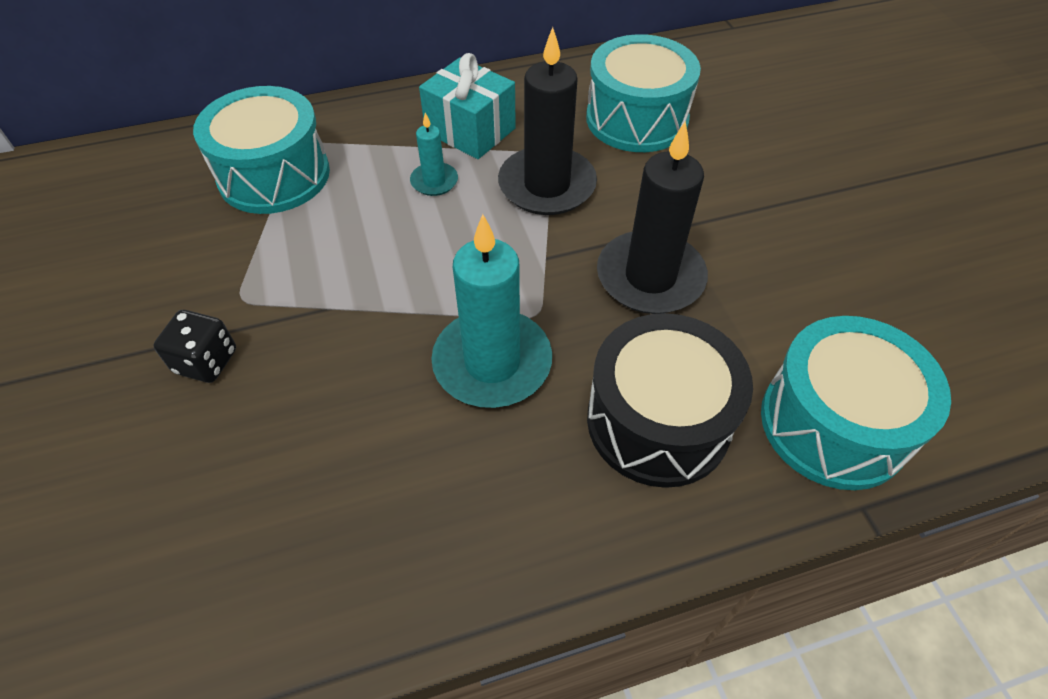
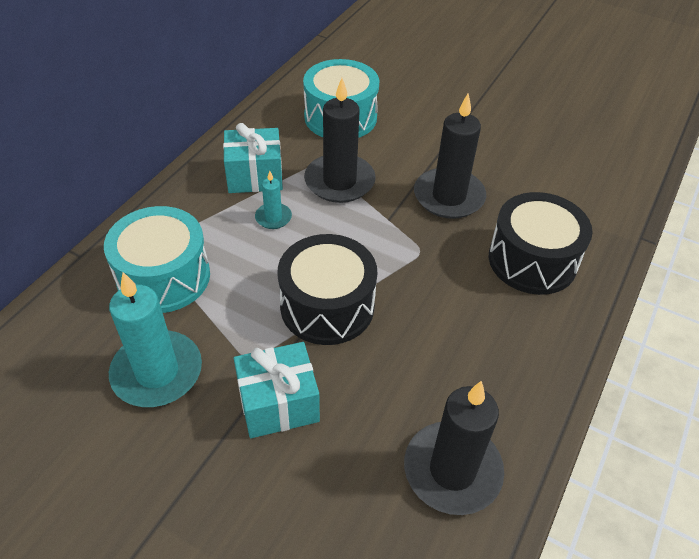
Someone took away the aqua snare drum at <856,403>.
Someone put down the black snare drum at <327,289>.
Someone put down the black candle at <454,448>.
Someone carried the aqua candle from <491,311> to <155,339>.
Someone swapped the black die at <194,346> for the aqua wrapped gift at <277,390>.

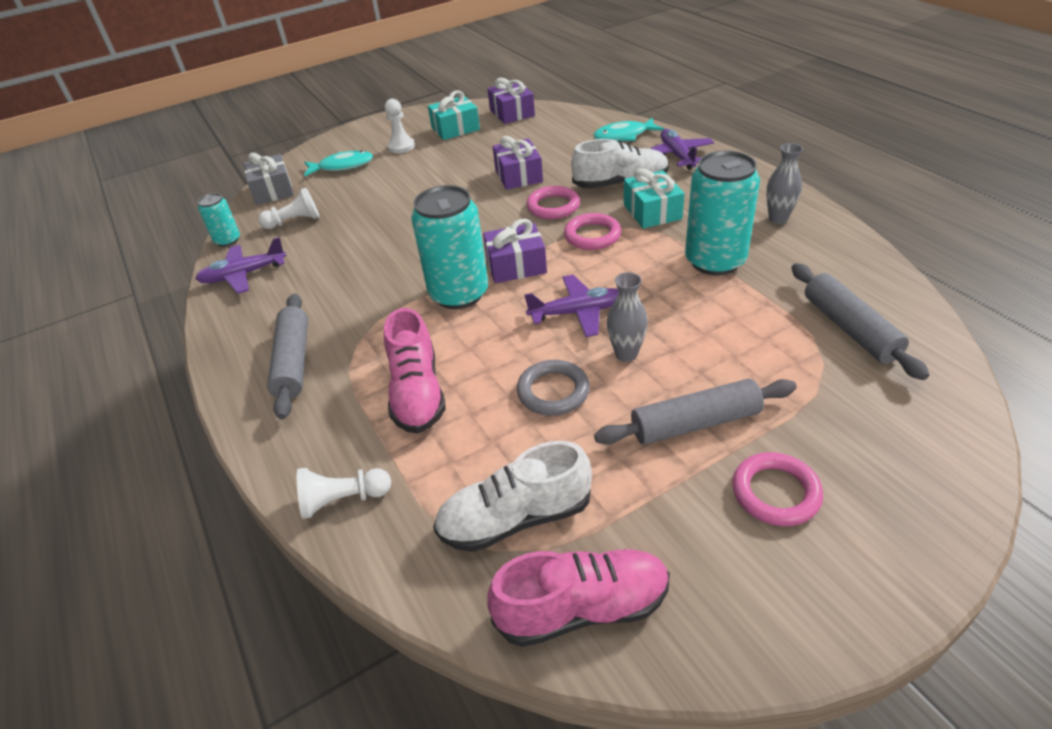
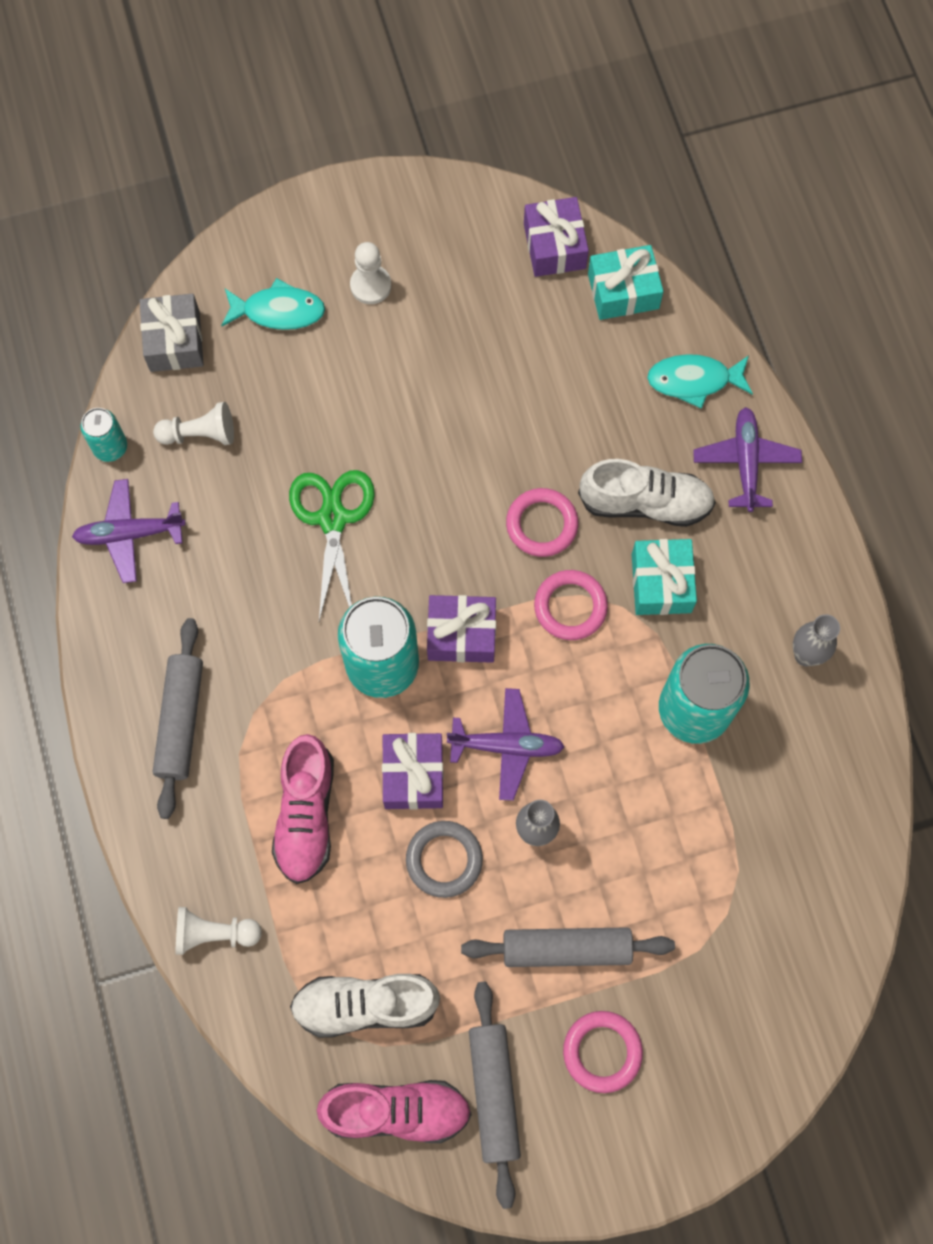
Someone put down the green pair of scissors at <332,545>.
Someone carried the aqua wrapped gift from <454,115> to <626,282>.
Someone carried the purple wrapped gift from <518,163> to <413,771>.
Someone carried the ash-grey pastry roller from <860,321> to <495,1095>.

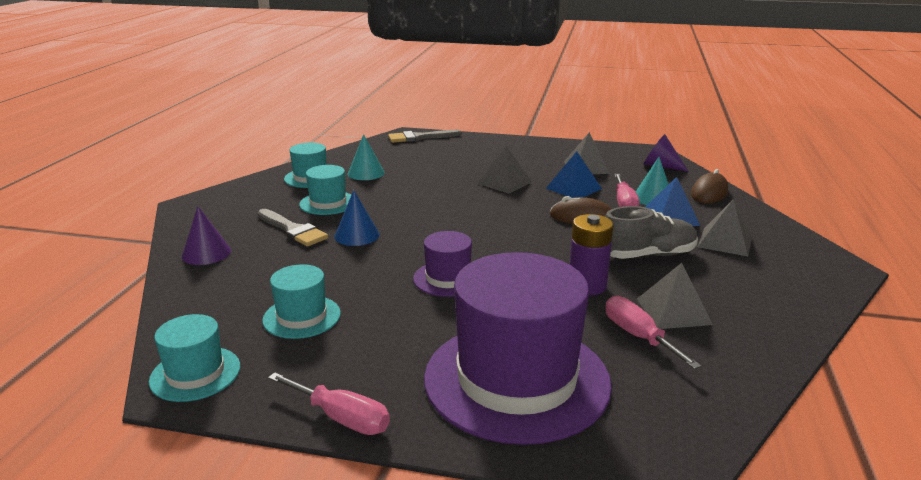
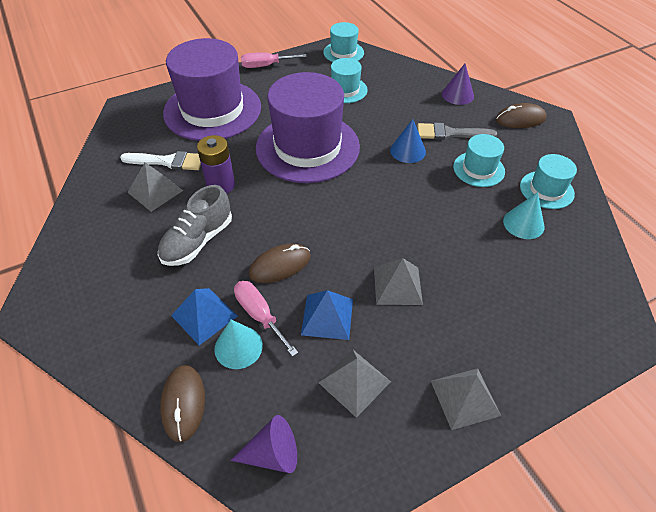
Someone took away the ash-grey brush at <425,136>.
Someone put down the russet computer mouse at <521,115>.
Someone carried the ash-grey pyramid shape from <725,227> to <466,399>.
Someone swapped the rosy flat screwdriver at <653,332> for the pure white brush at <160,160>.
Someone scaled the purple top hat at <442,264> by 2.11.

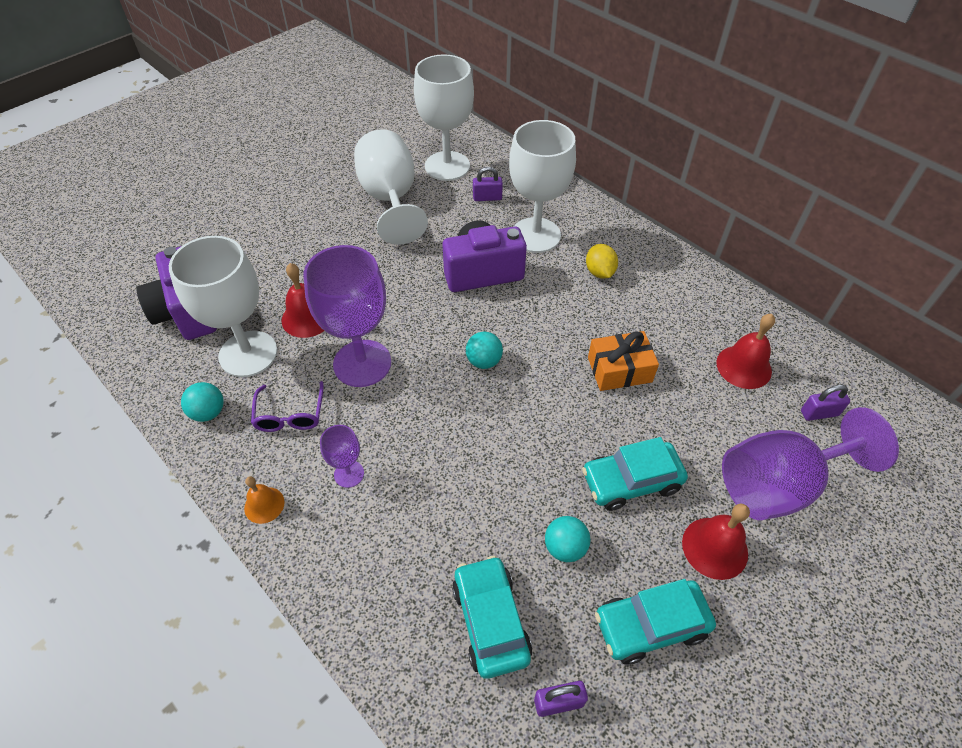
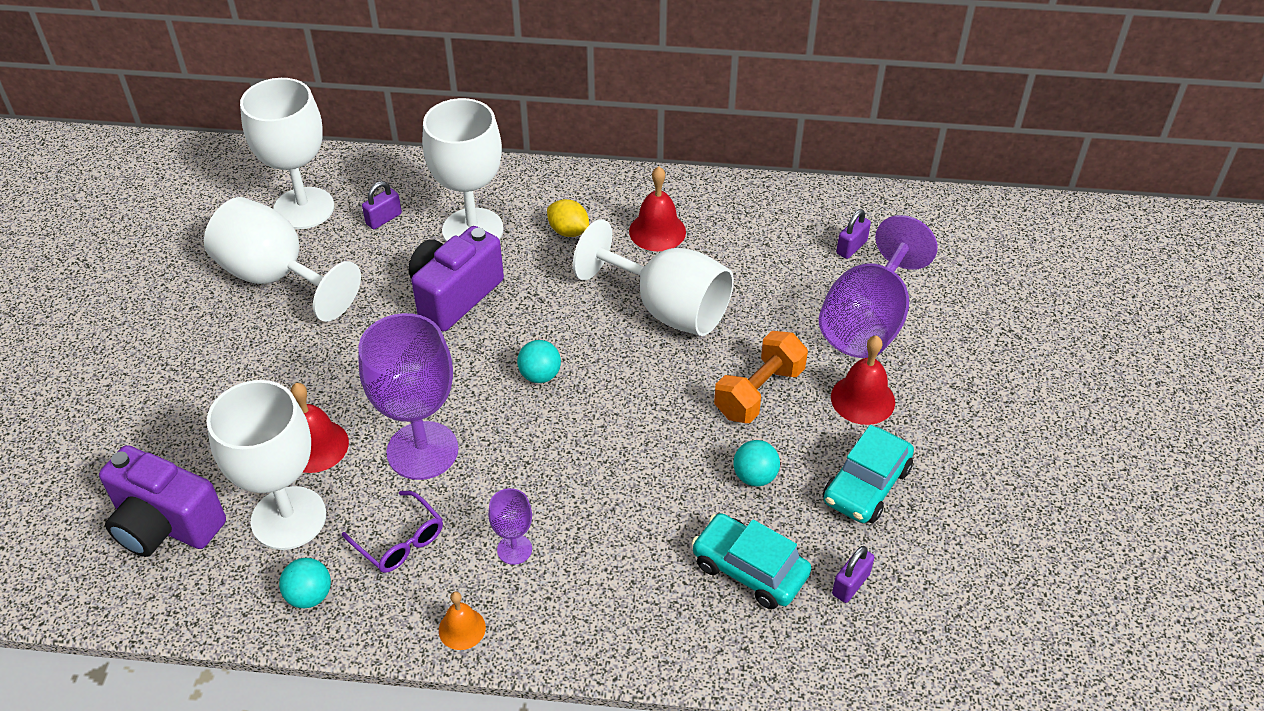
Someone carried the crimson hand bell from <745,351> to <657,208>.
Someone swapped the aqua car at <635,474> for the orange-coloured free weight at <761,377>.
Someone swapped the orange-coloured wrapped gift at <623,361> for the pure white chalice at <653,277>.

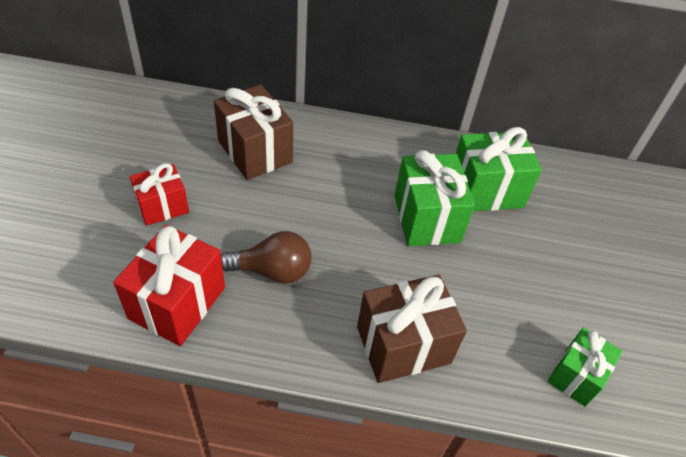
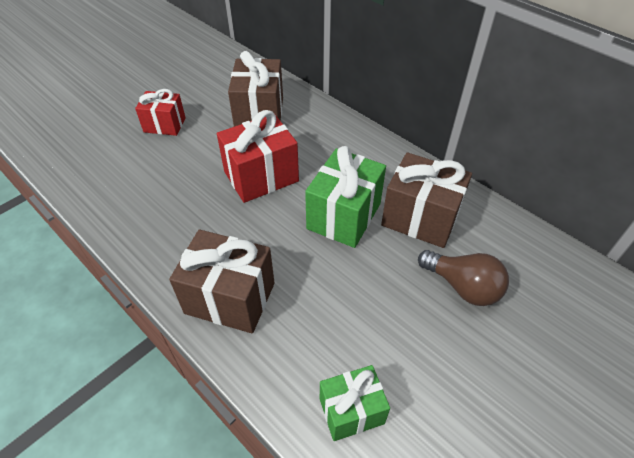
Someone carried the crimson wrapped gift from <169,285> to <258,156>.
Someone carried the russet bulb from <266,257> to <463,278>.
Someone repainted the green wrapped gift at <499,169>, which became the russet wrapped gift at <426,200>.

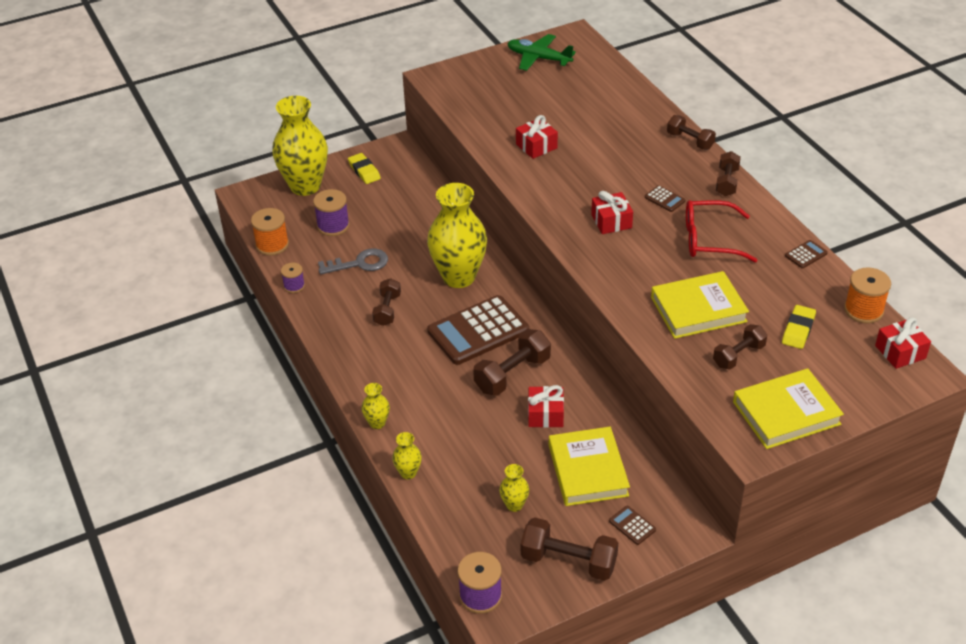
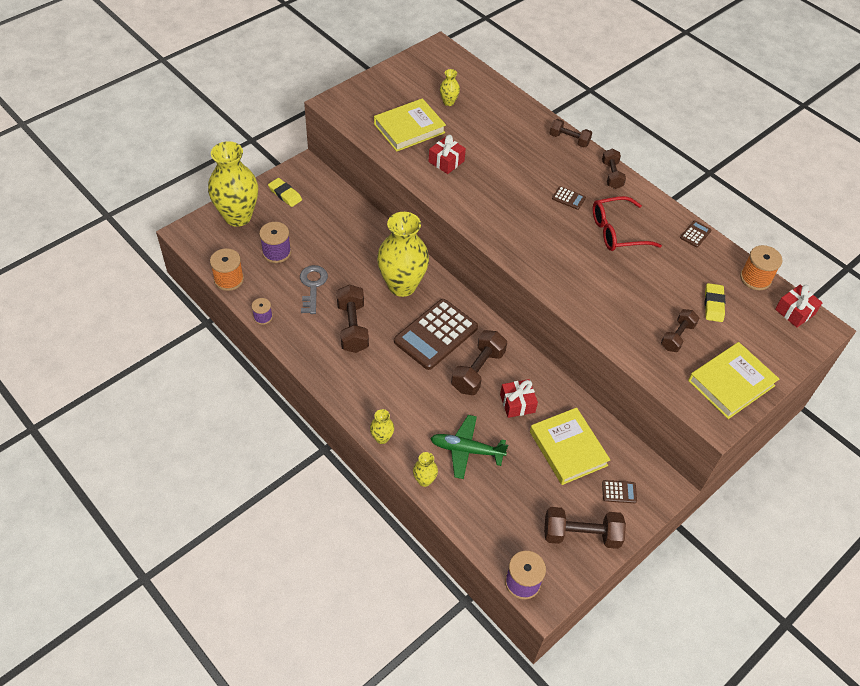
Someone took away the crimson wrapped gift at <612,212>.
Someone carried the bright yellow vase from <514,488> to <450,87>.
Someone carried the green plane from <541,52> to <469,447>.
Someone carried the bright yellow hardcover from <700,305> to <410,125>.
Someone rotated the ash-grey key at <353,261> by 60 degrees counterclockwise.
Someone rotated the russet adding machine at <632,525> by 150 degrees clockwise.
Someone scaled the russet free weight at <386,302> by 1.54.

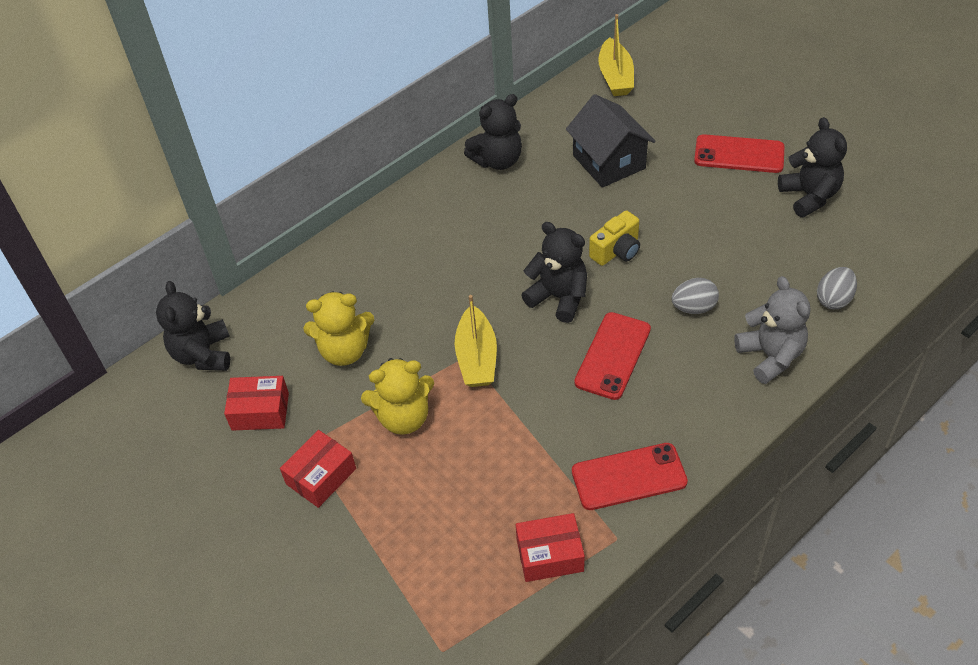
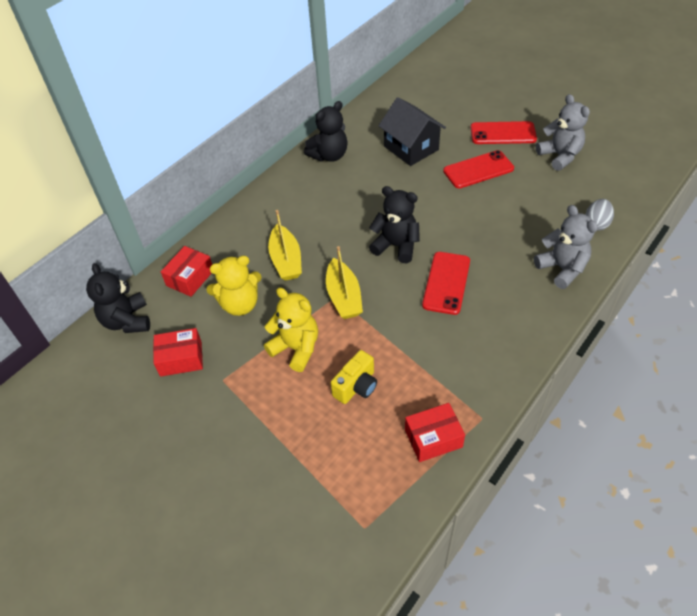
Someone took away the ash-grey egg shape at <695,296>.
Someone carried the crimson parcel from <318,469> to <186,271>.
Someone carried the crimson phone from <630,476> to <478,169>.
Someone carried the bright yellow photo camera from <614,238> to <354,377>.
Someone carried the bright yellow boat from <616,55> to <285,245>.
Someone repainted the black stuffed bear at <812,167>, which became the ash-grey stuffed bear at <563,132>.
Someone rotated the bright yellow stuffed bear at <397,396> by 120 degrees counterclockwise.

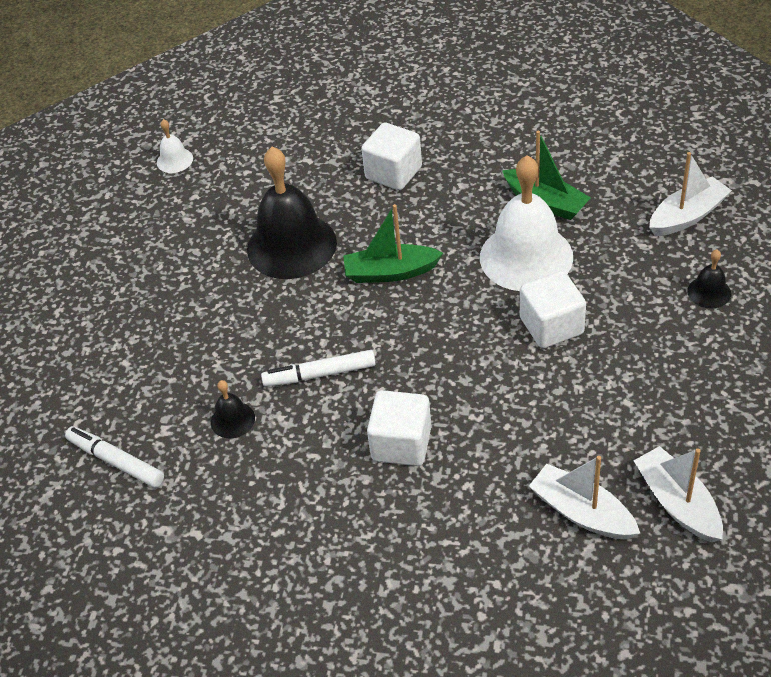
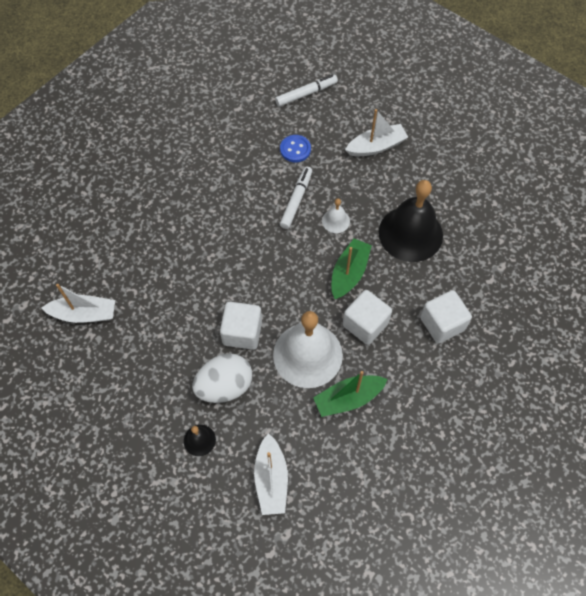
Someone put down the pure white egg shape at <222,378>.
Someone carried the pure white hand bell from <175,146> to <336,215>.
Someone carried the pure white block from <399,428> to <367,317>.
Someone carried the pure white boat from <584,497> to <376,132>.
Someone swapped the black hand bell at <233,409> for the royal blue sewing button at <295,148>.

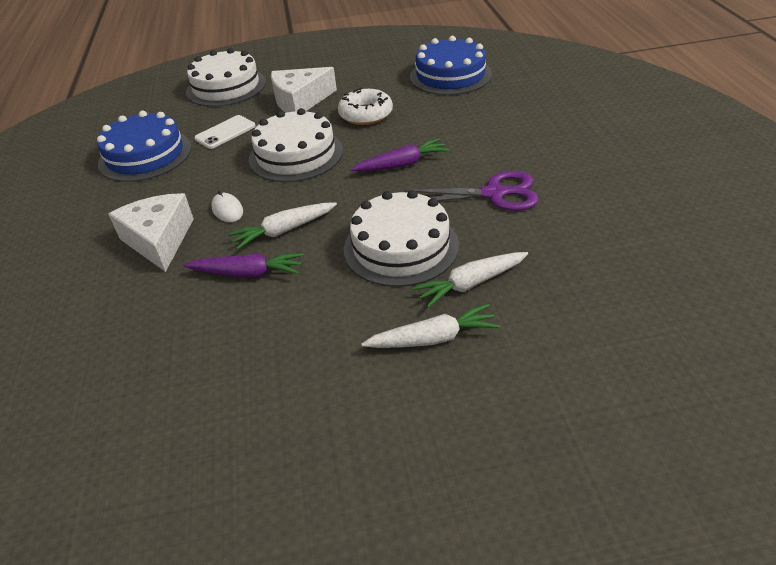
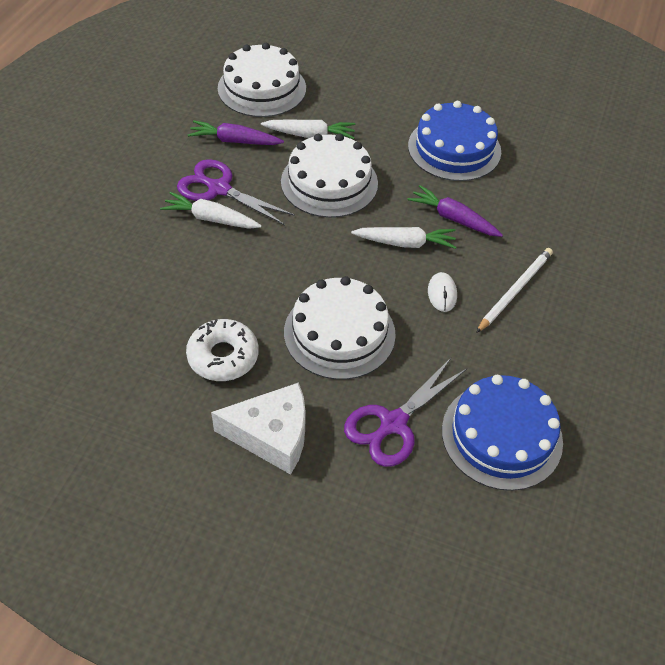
Someone carried the pure white layer cake from <226,77> to <262,80>.
Someone carried the purple toy carrot from <400,155> to <236,132>.
Someone carried the pure white toy carrot from <430,326> to <211,210>.
Someone carried the royal blue layer cake from <451,65> to <454,141>.
Someone swapped the pure white cheese wedge at <151,232> for the pure white lead pencil at <514,290>.
Someone swapped the pure white phone at <225,132> for the purple pair of scissors at <405,412>.

